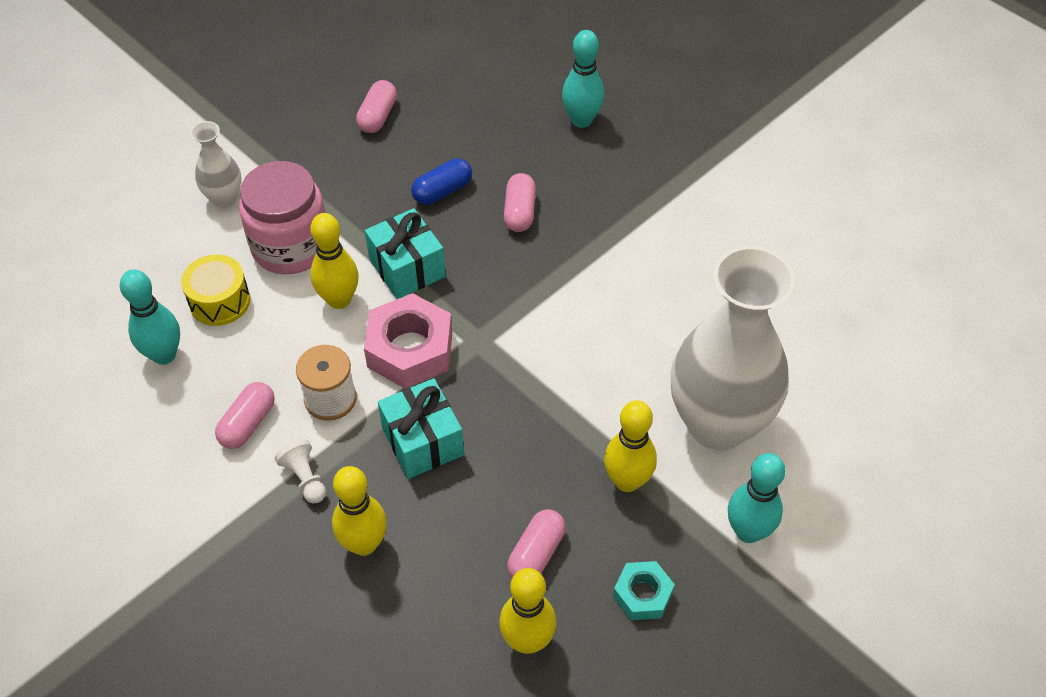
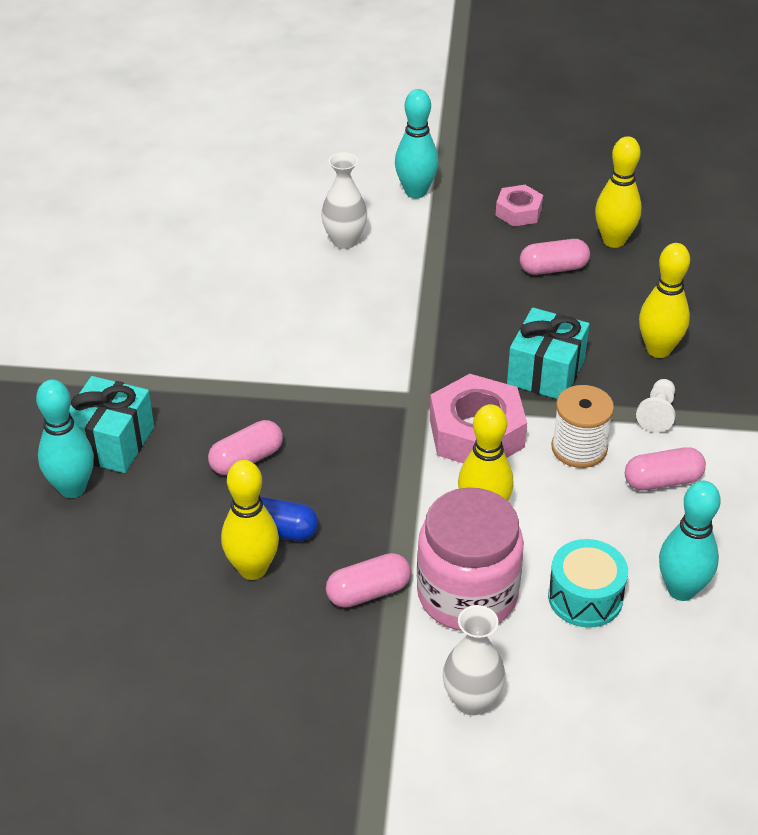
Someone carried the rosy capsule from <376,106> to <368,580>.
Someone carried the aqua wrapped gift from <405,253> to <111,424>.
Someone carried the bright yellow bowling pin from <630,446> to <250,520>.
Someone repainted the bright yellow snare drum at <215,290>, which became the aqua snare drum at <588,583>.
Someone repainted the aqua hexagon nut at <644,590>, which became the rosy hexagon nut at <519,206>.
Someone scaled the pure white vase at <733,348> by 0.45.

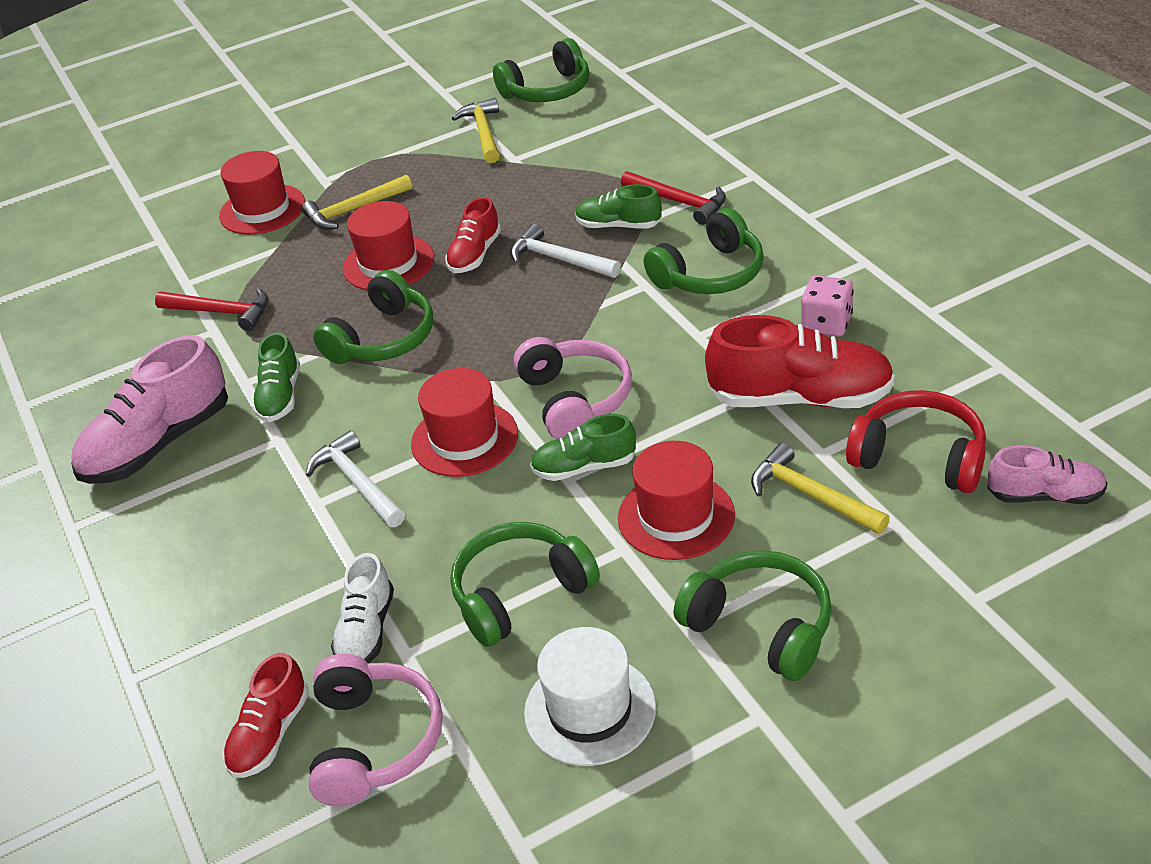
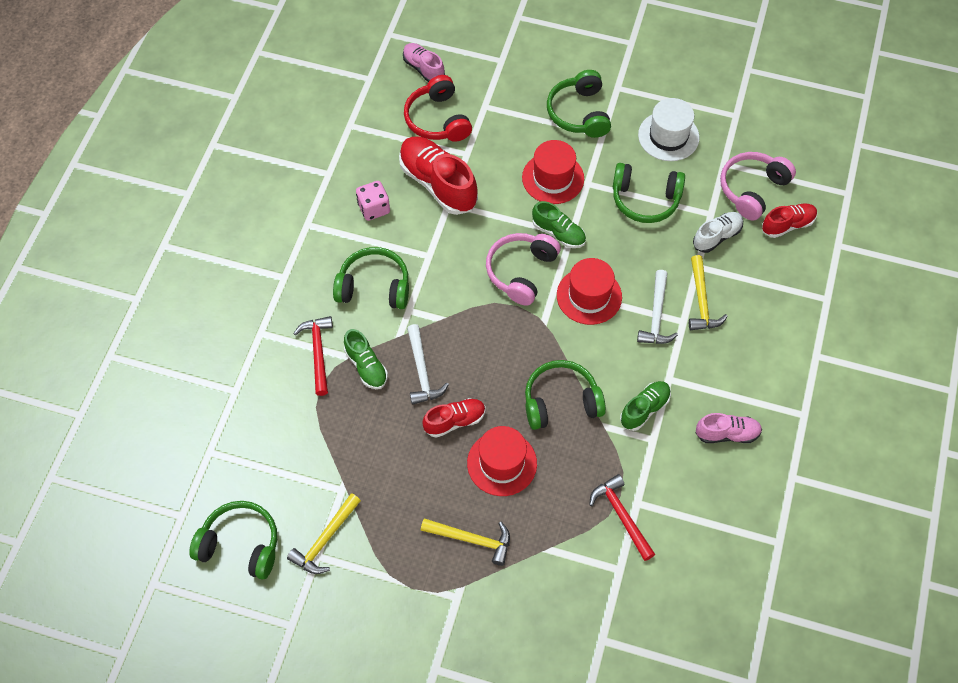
Someone took away the crimson top hat at <262,193>.
Someone carried the bright yellow carpenter's hammer from <820,488> to <708,292>.
Someone scaled the rosy sneaker at <149,409> by 0.57.

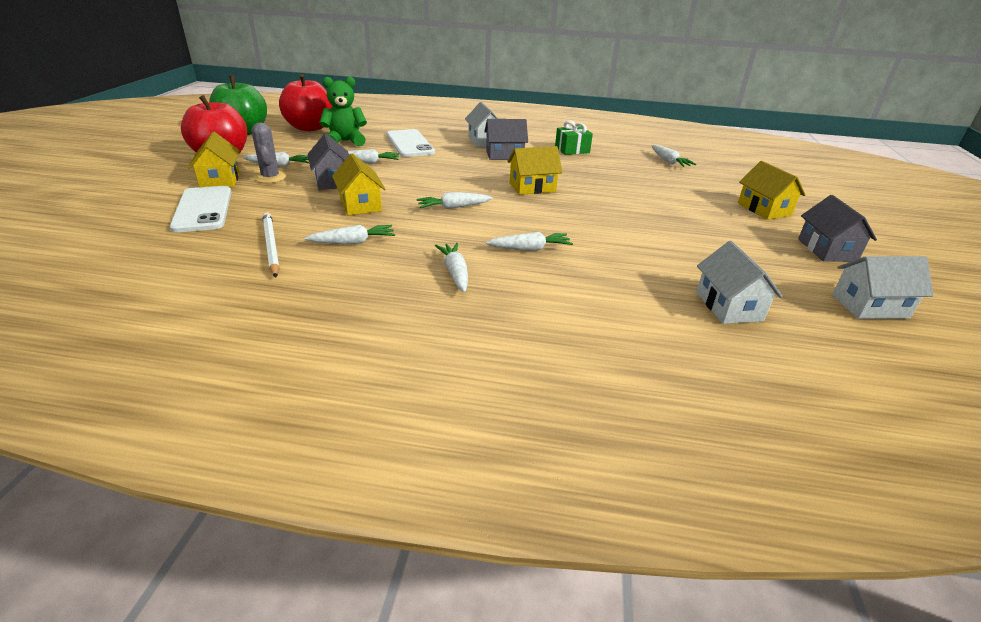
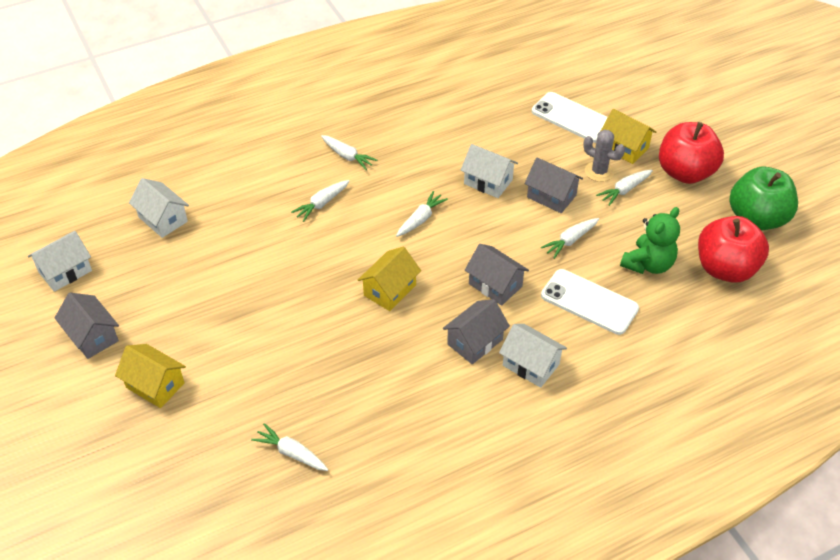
Someone took away the pure white lead pencil at <271,245>.
Someone took away the pure white toy carrot at <350,234>.
Someone took away the green wrapped gift at <574,137>.
Someone put down the ash-grey house at <497,275>.
Someone repainted the bright yellow house at <358,184>, which became the pure white house at <489,171>.

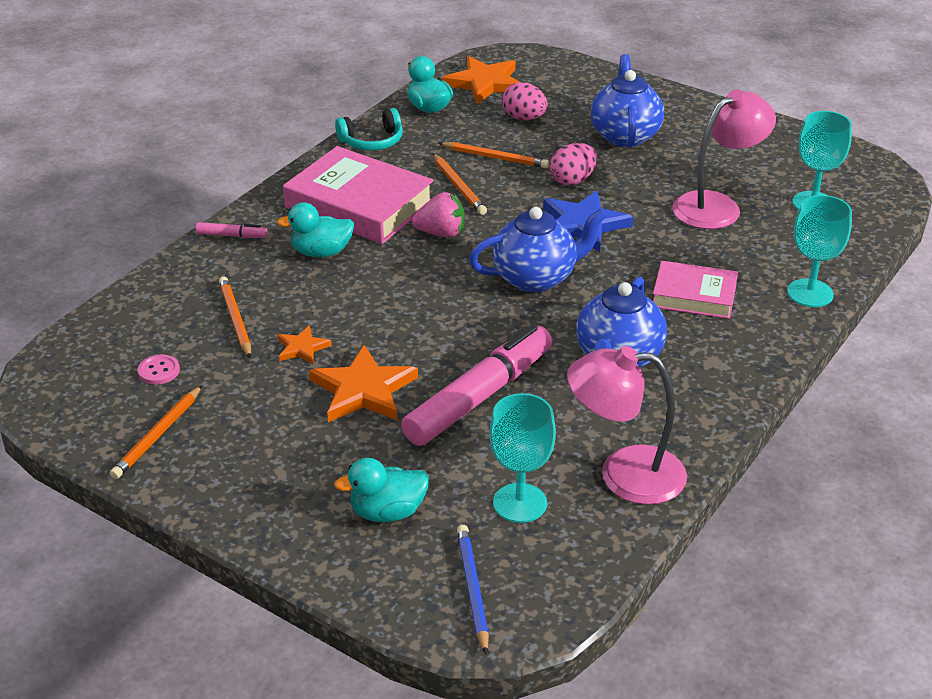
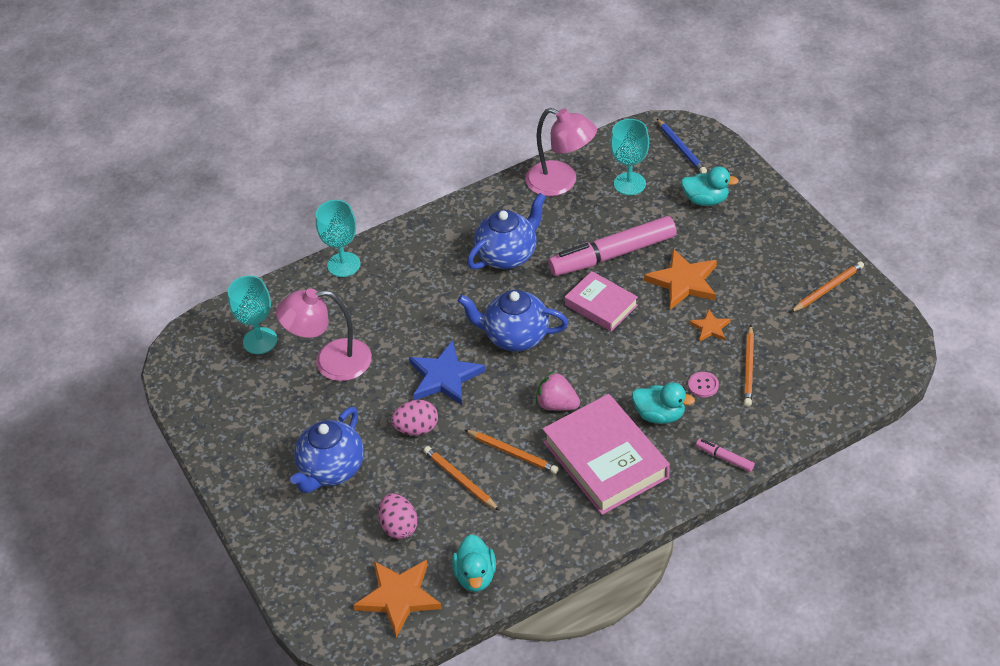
Someone took away the aqua headphones at <369,129>.
Someone carried the rosy sewing button from <159,369> to <703,385>.
Someone carried the rosy hardcover from <695,290> to <601,301>.
Someone rotated the orange-coloured lead pencil at <460,184> by 120 degrees clockwise.
Someone rotated the royal blue lead pencil at <473,590> by 45 degrees counterclockwise.

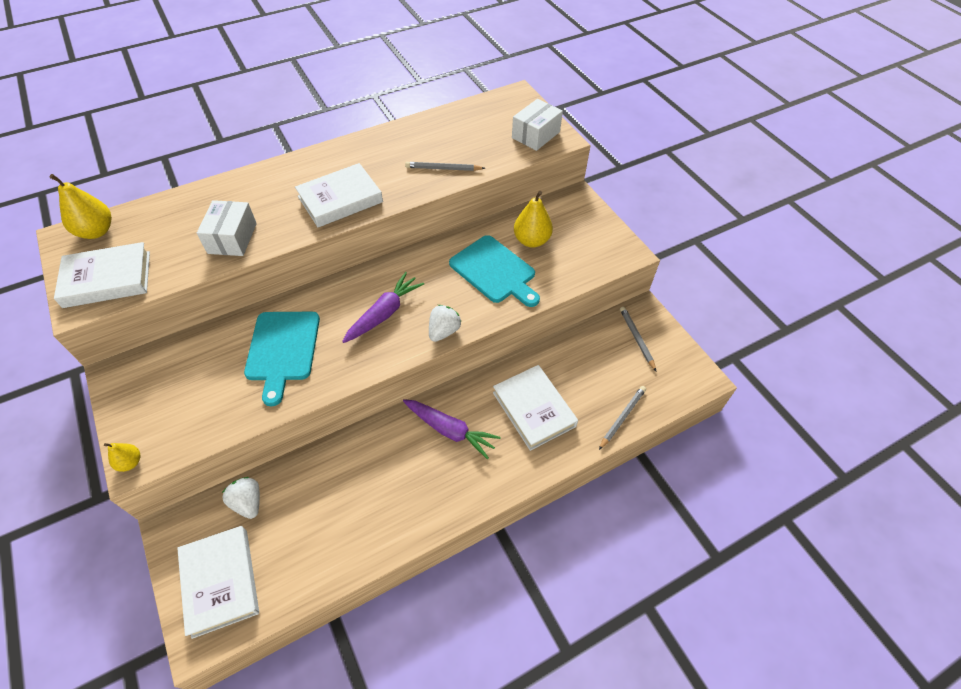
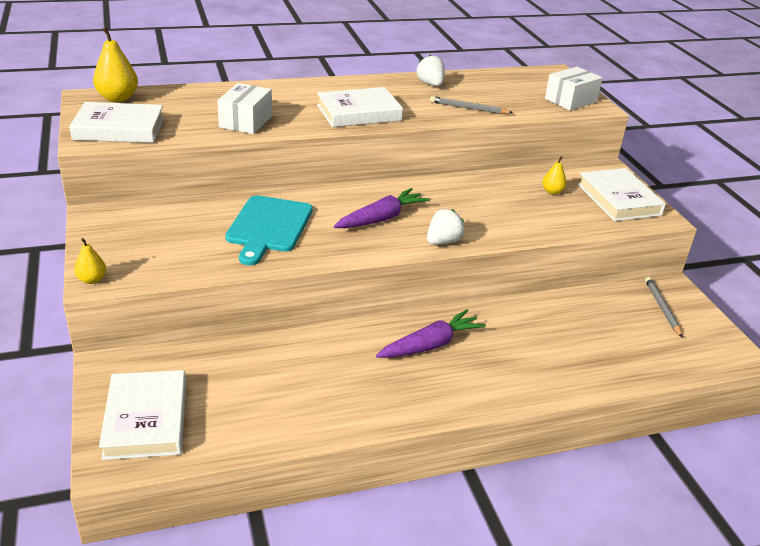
Someone took away the aqua bread board at <494,271>.
Someone took away the ash-grey lead pencil at <622,418>.
Someone carried the pure white berry from <241,498> to <431,70>.
Someone carried the pure white hardcover from <535,408> to <622,194>.
Someone rotated the purple toy carrot at <452,429> by 75 degrees counterclockwise.
Someone scaled the bright yellow pear fruit at <533,219> by 0.56.

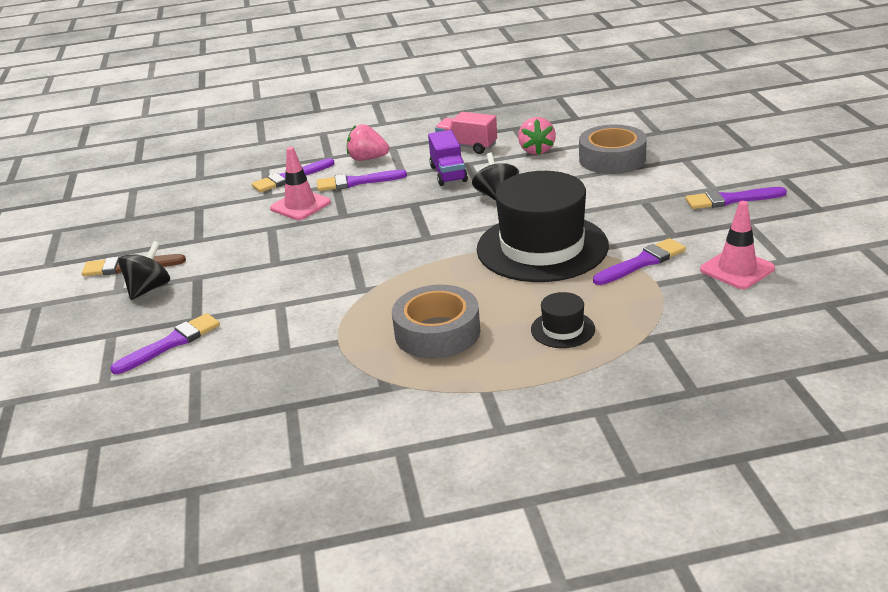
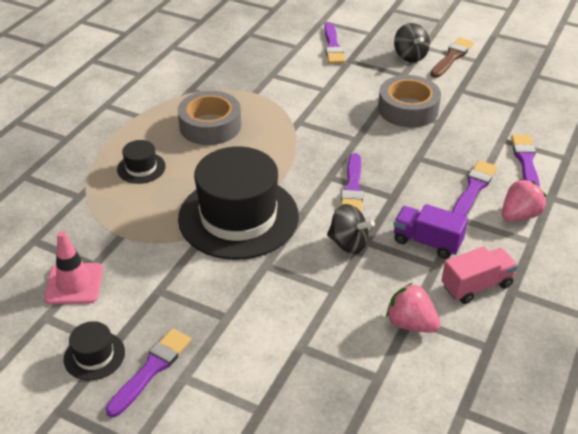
Someone took away the rosy traffic cone at <300,183>.
Someone put down the black top hat at <94,350>.
Someone carried the ash-grey roll of tape from <613,149> to <409,101>.
Someone carried the purple brush from <639,261> to <352,183>.

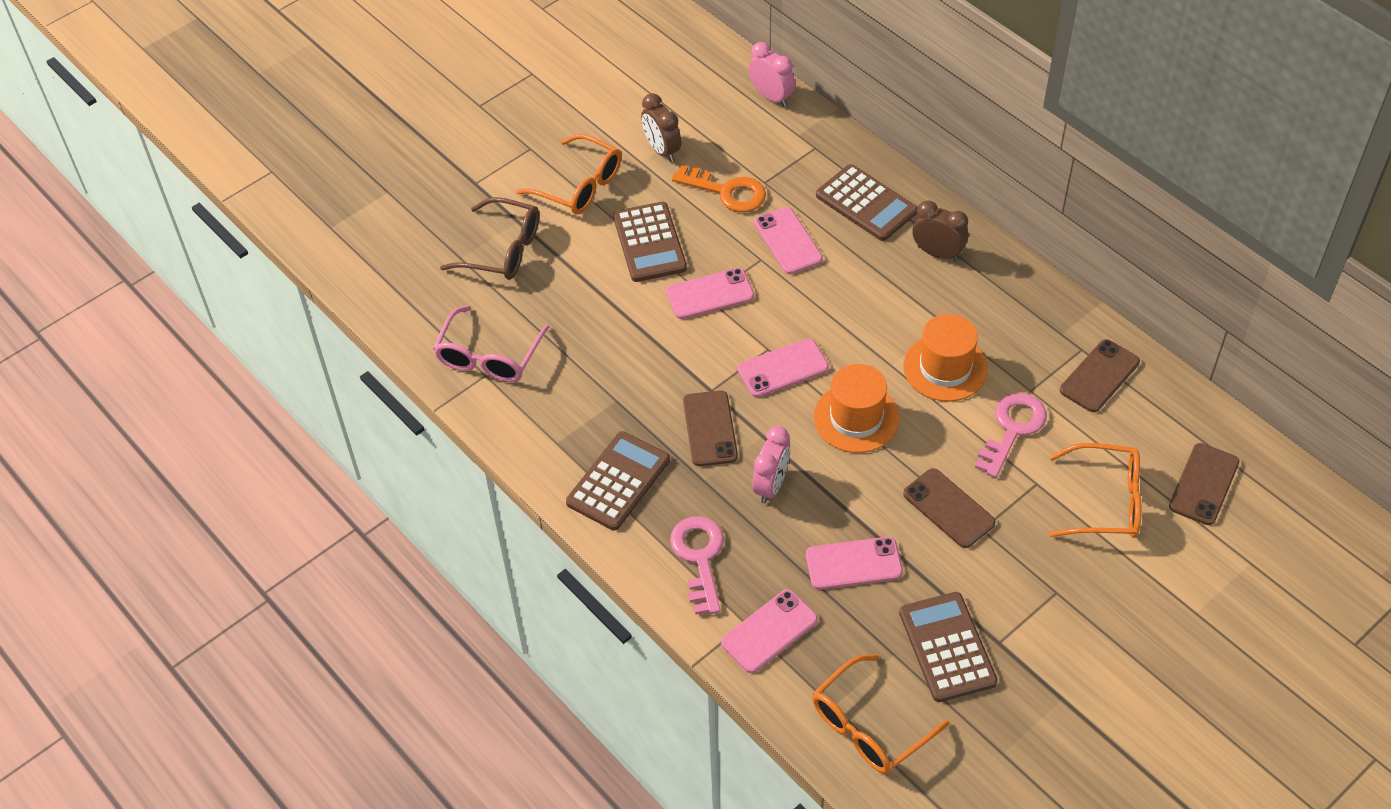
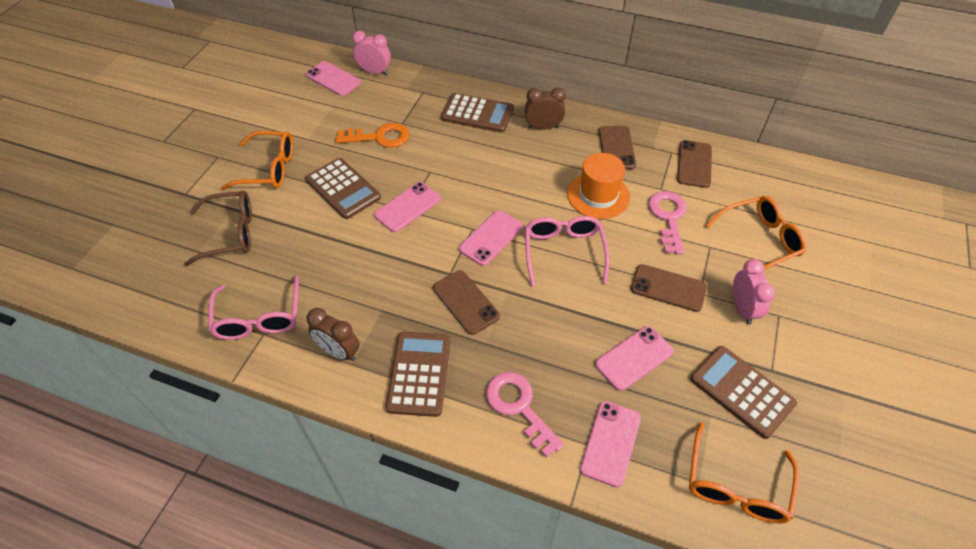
Someone carried the russet clock from <661,127> to <333,334>.
Someone carried the rosy clock from <771,465> to <754,292>.
Someone carried the rosy phone from <788,240> to <333,78>.
Someone carried the russet phone from <1204,484> to <617,147>.
Someone swapped the orange-coloured top hat at <857,408> for the rosy spectacles at <567,251>.

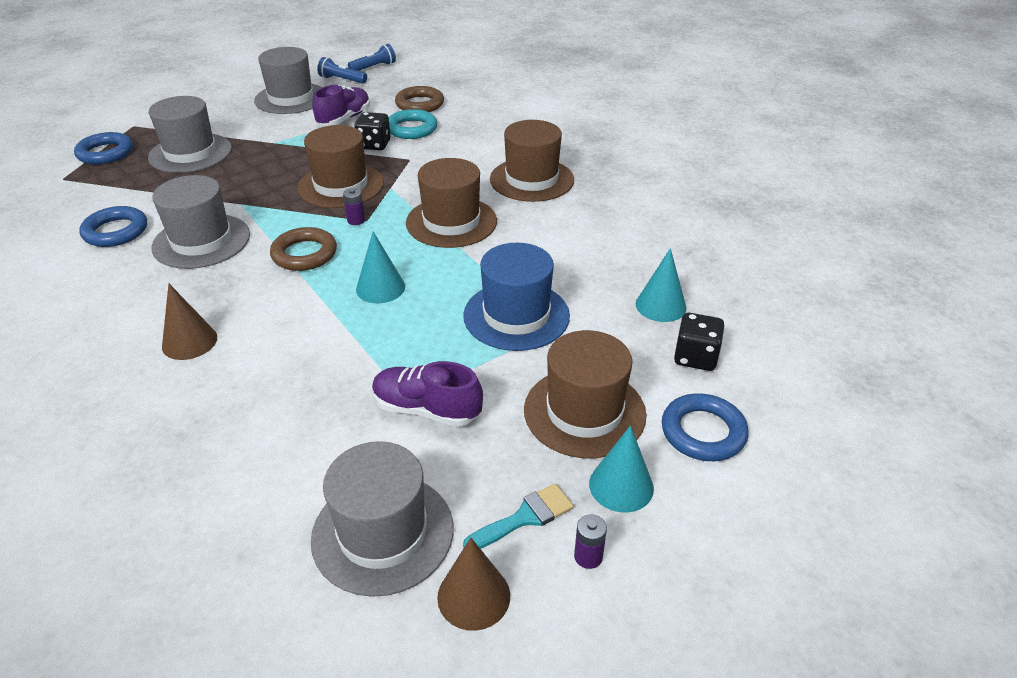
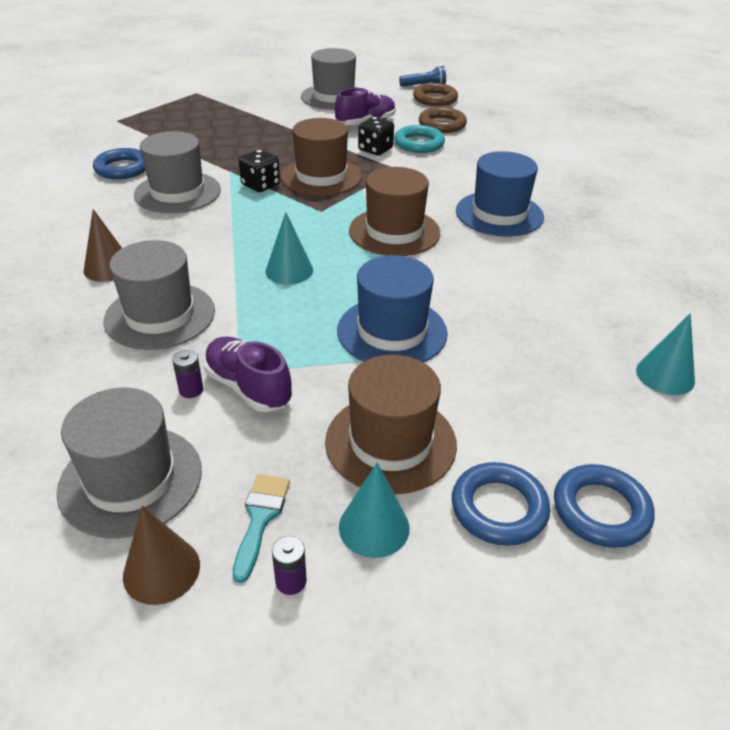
Someone took away the royal blue pocket torch at <342,70>.
Someone carried the royal blue hoop from <103,148> to <604,506>.
Someone carried the ash-grey top hat from <190,134> to <159,295>.
Someone carried the russet hoop from <303,249> to <435,94>.
Someone carried the purple AA battery from <354,206> to <187,374>.
Someone carried the aqua cone shape from <661,285> to <665,354>.
Someone carried the black die from <699,342> to <259,170>.
Someone repainted the russet top hat at <532,161>, which became the royal blue top hat at <500,193>.
Someone rotated the aqua brush at <518,516> by 75 degrees counterclockwise.

